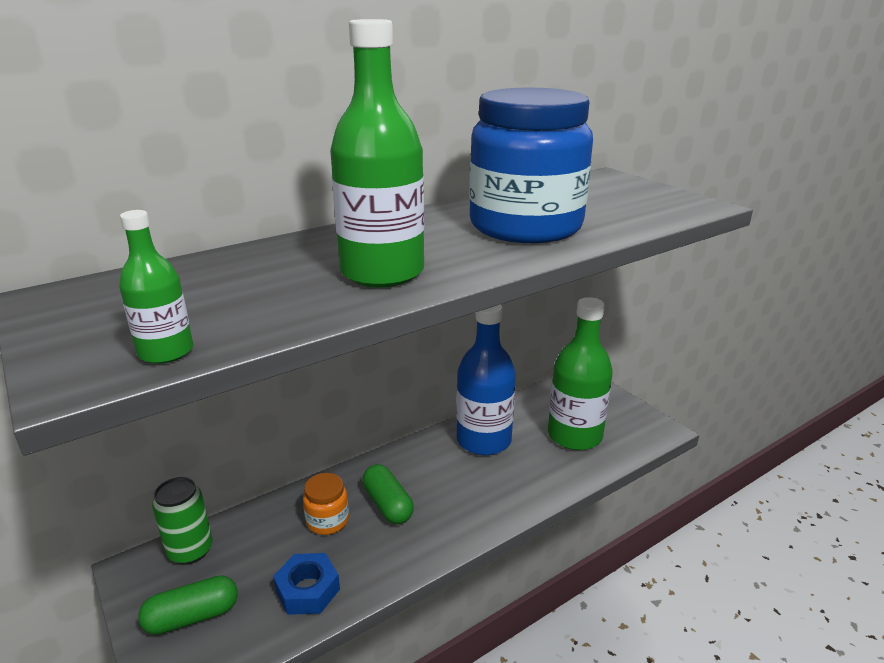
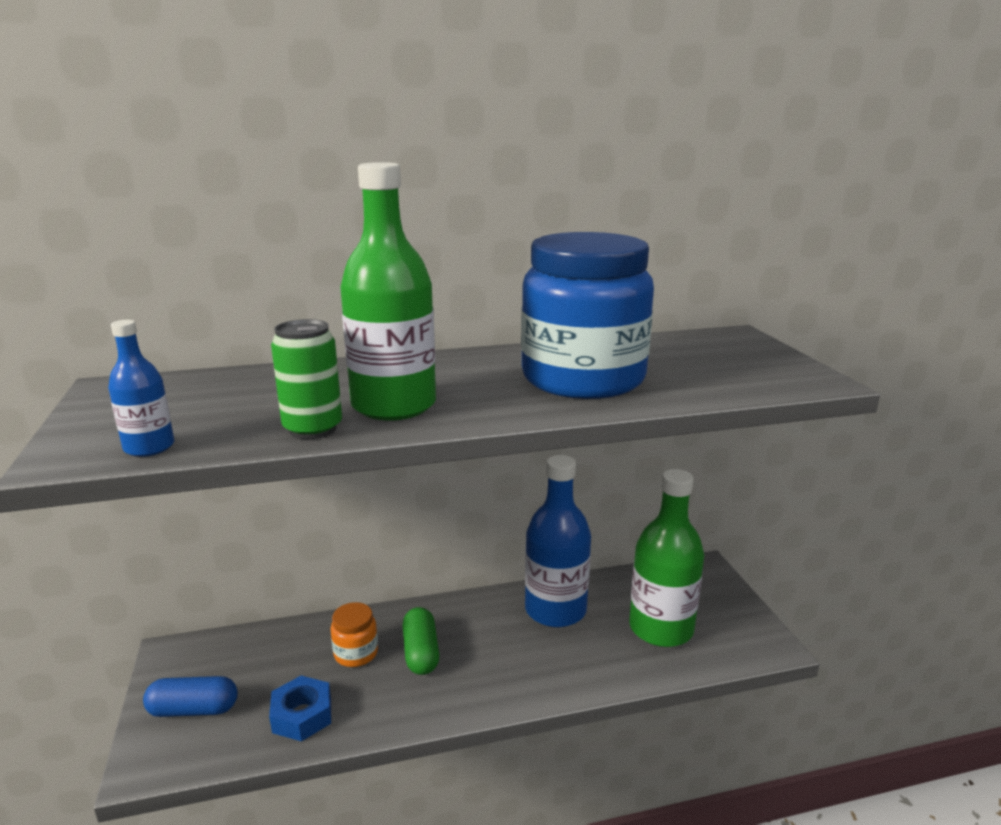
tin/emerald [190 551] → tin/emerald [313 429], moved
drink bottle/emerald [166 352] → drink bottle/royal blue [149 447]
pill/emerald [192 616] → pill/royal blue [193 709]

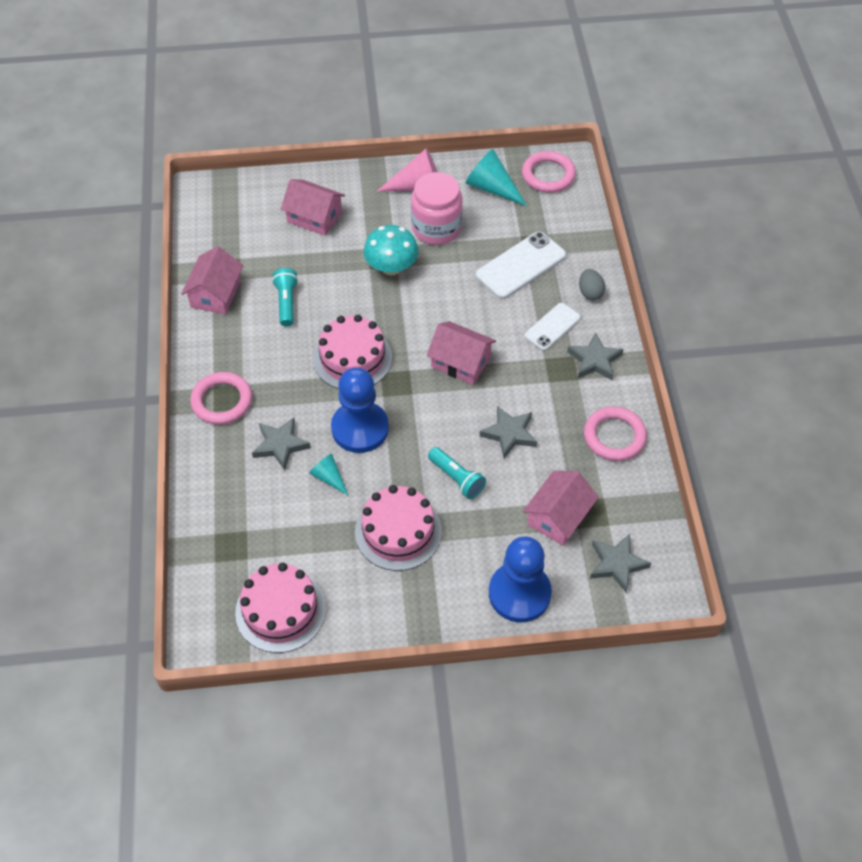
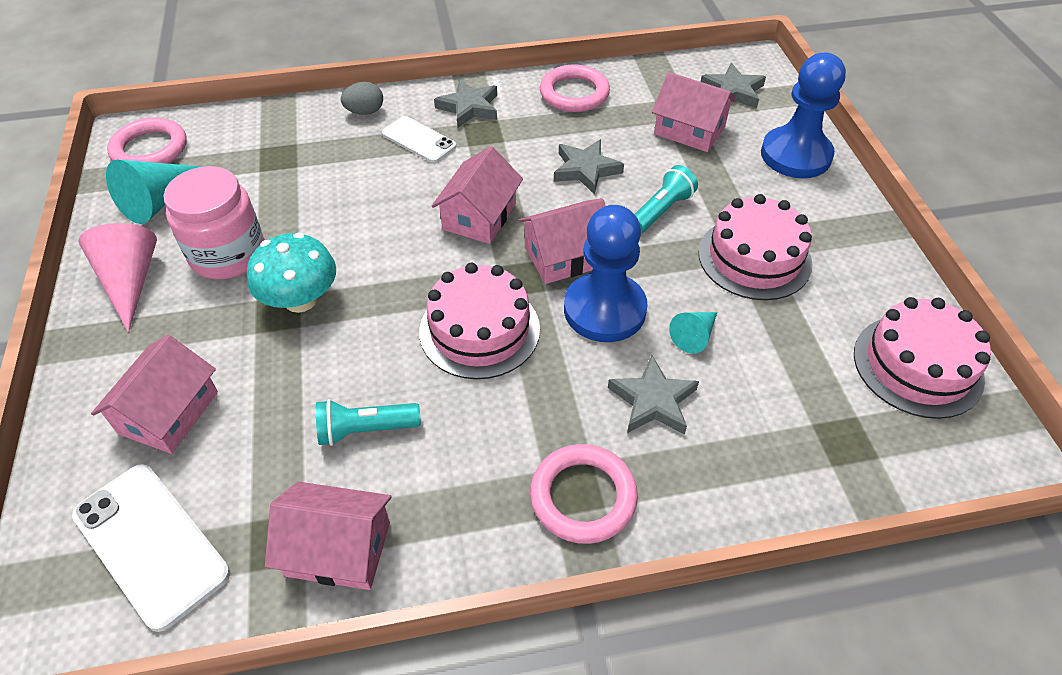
- → house/rosy [565 256]
phone/snow-white [521 266] → phone/snow-white [151 544], moved

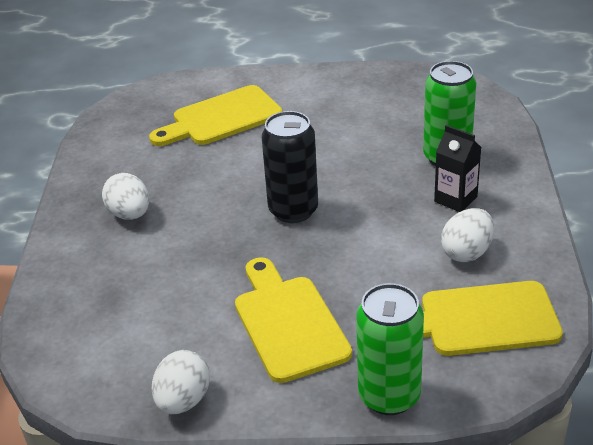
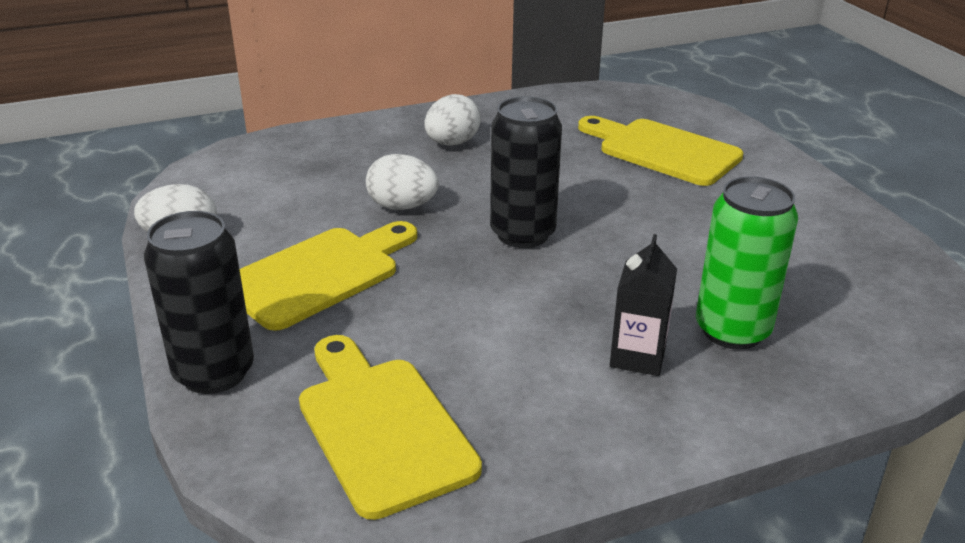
toy egg/snow-white [467 252] → toy egg/snow-white [402 206], moved
tin/emerald [389 396] → tin/ebony [214 372]

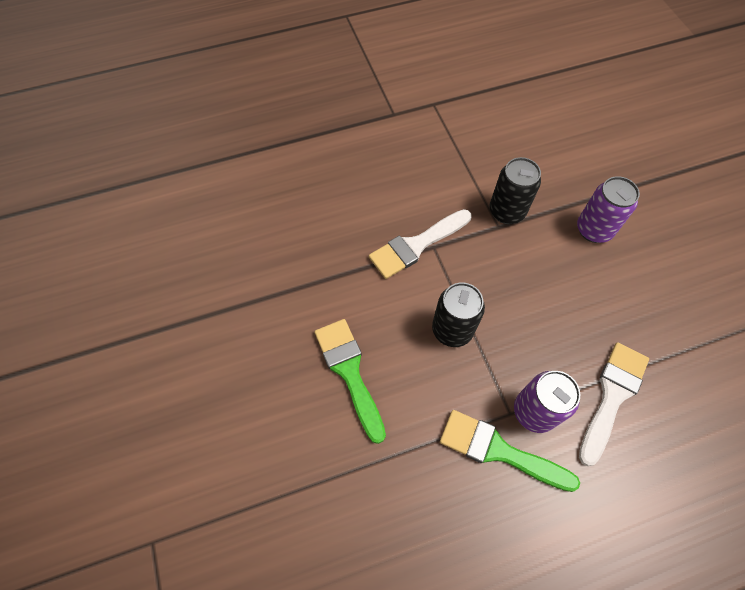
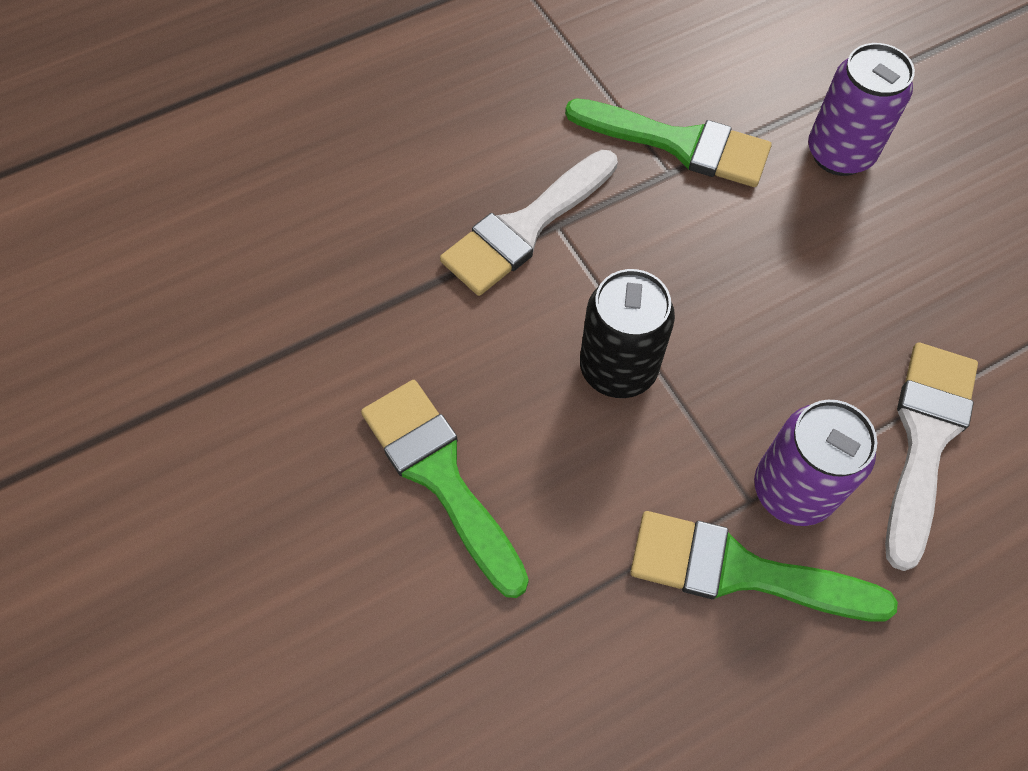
tin/ebony [506 211] → brush/emerald [679 144]

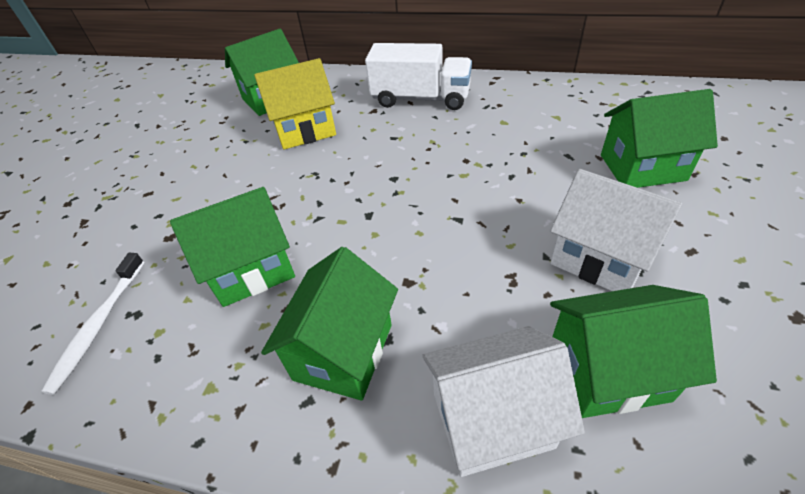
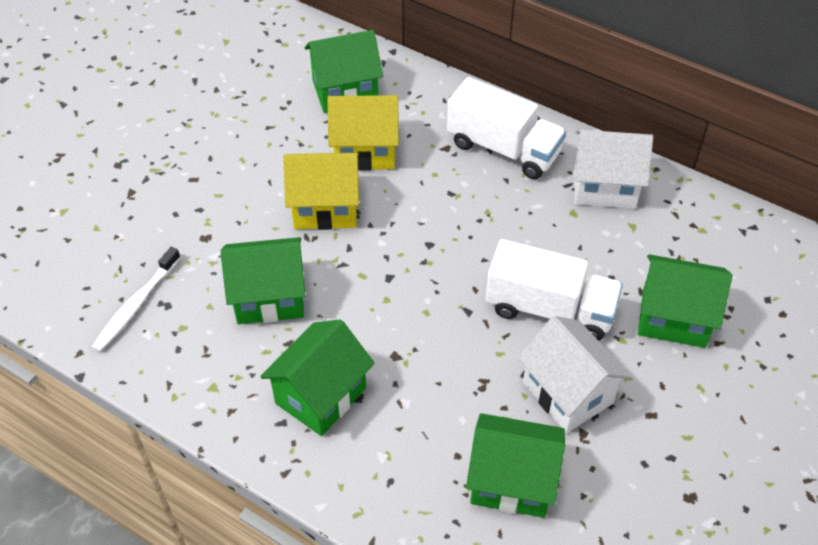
- → house/golden [325 208]
- → lorry/snow-white [550 309]
house/snow-white [492 420] → house/snow-white [604 187], moved

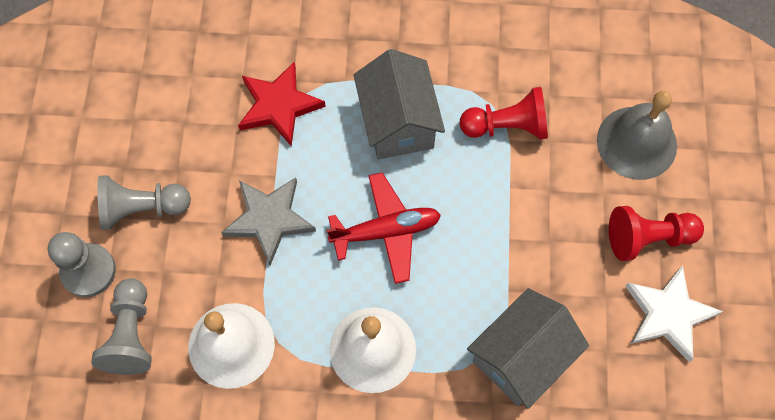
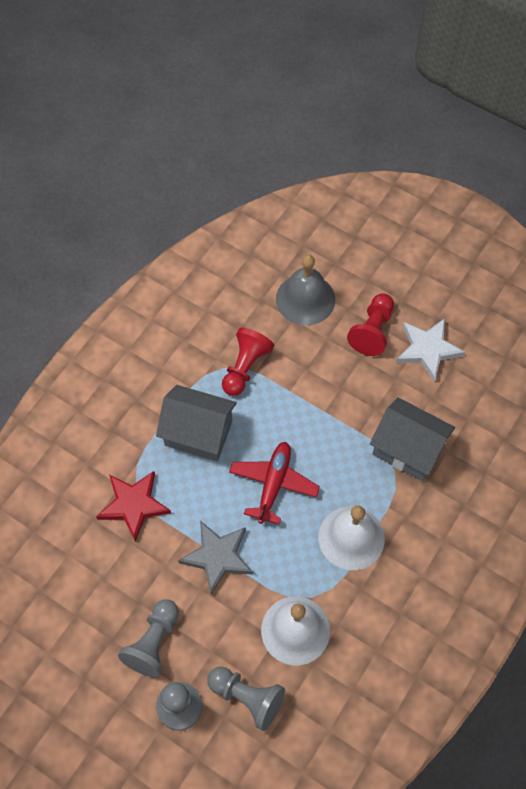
house/grey [521 357] → house/grey [407 449], 45 degrees counterclockwise

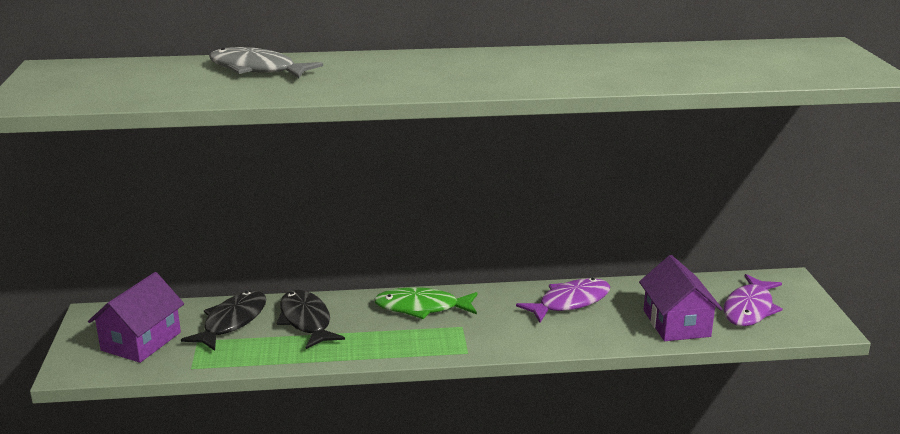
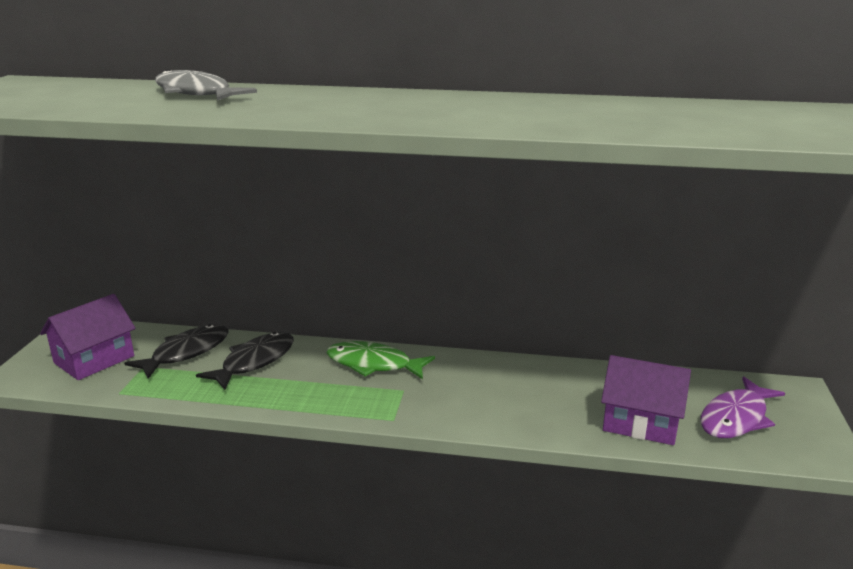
fish figure/violet [570 302] → -
fish figure/ebony [306 321] → fish figure/ebony [254 362], 45 degrees clockwise
house/violet [676 323] → house/violet [641 422], 75 degrees counterclockwise

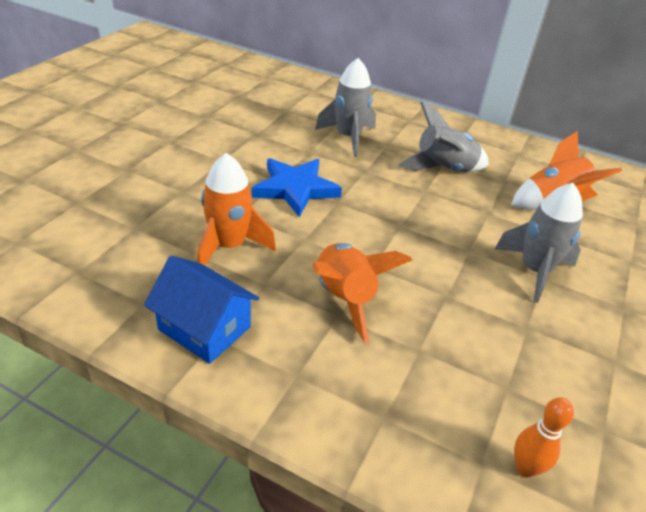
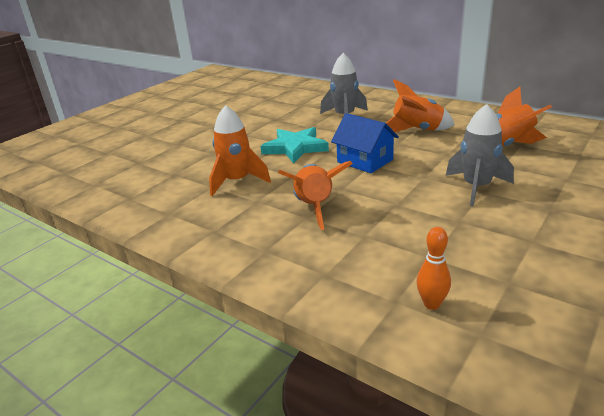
house/royal blue [204 328] → house/royal blue [365 161], moved
star shape/royal blue [295 189] → star shape/teal [295 148]
rocket/grey [444 169] → rocket/orange [417 130]

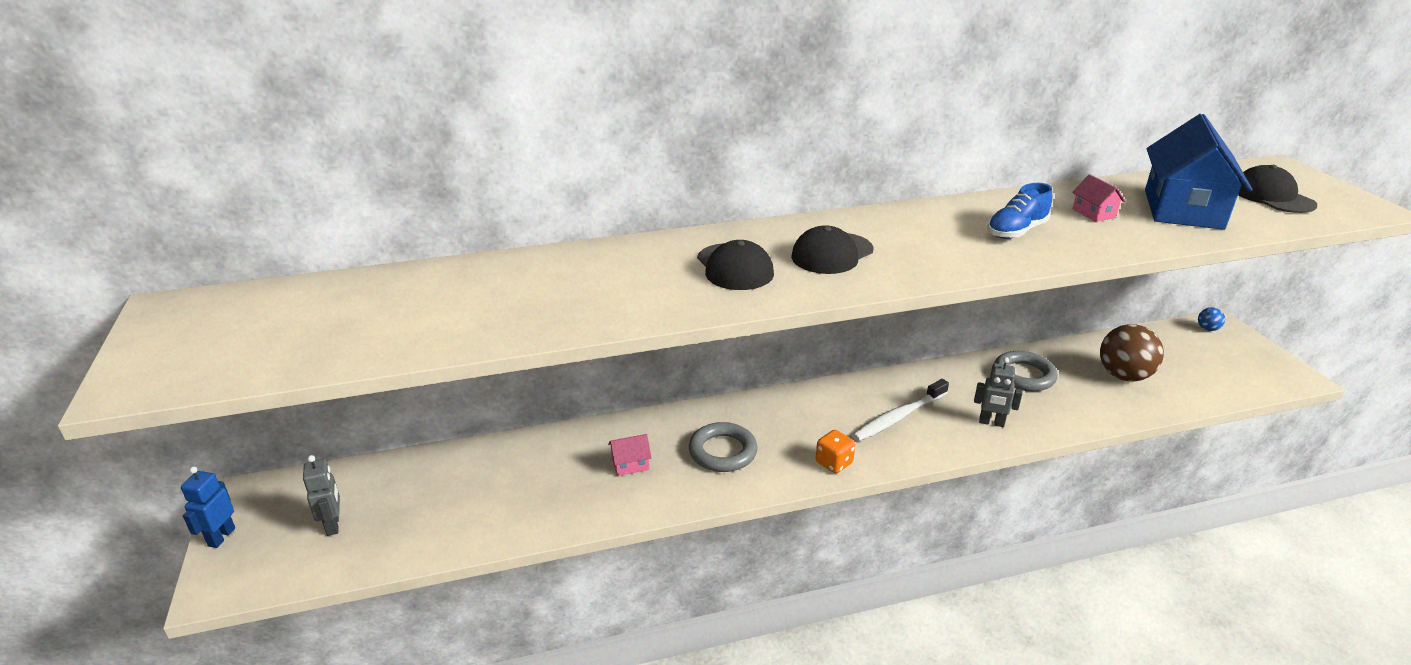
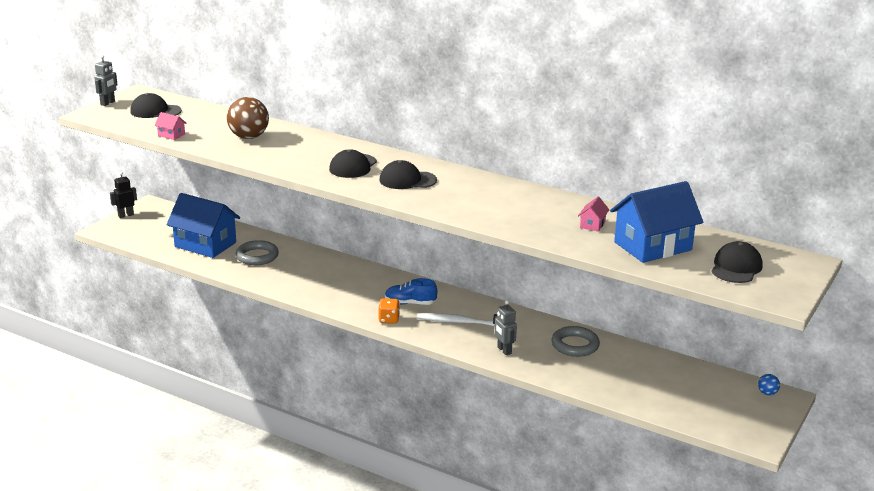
- → peaked cap/ebony [155 111]
- → house/royal blue [205 244]
robot/grey [333 525] → robot/grey [108 103], moved
house/rosy [630 464] → house/rosy [171 135], moved
ring/grey [722 452] → ring/grey [257 256], moved
lace-up shoe/royal blue [1016 231] → lace-up shoe/royal blue [410 303], moved
ball/dark brown [1123 376] → ball/dark brown [248 137], moved
robot/royal blue [221 537] → robot/ebony [126 215]

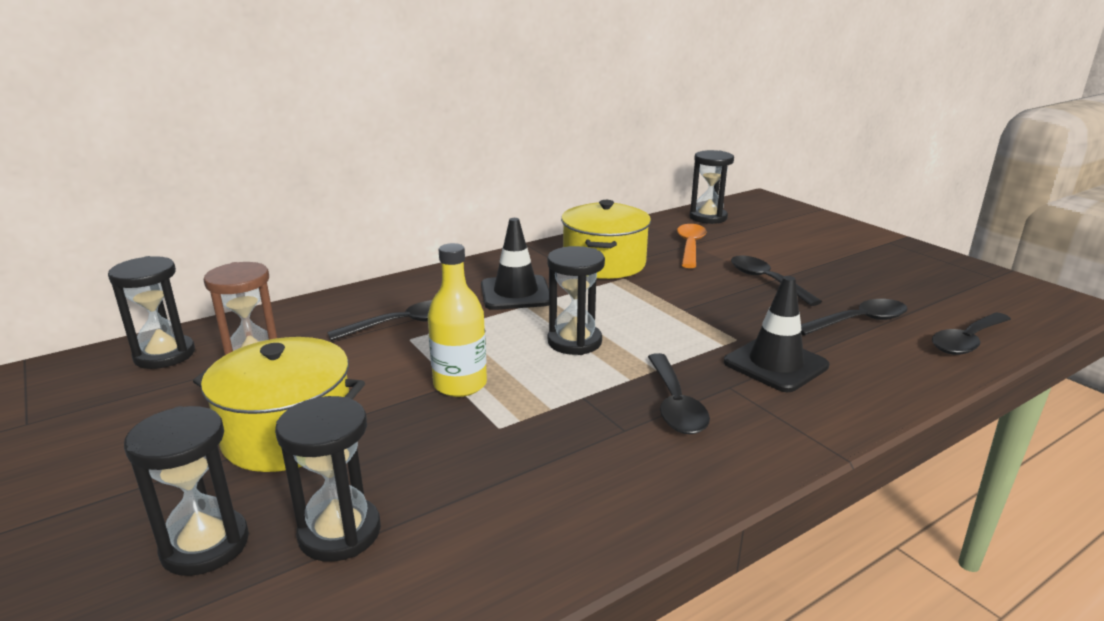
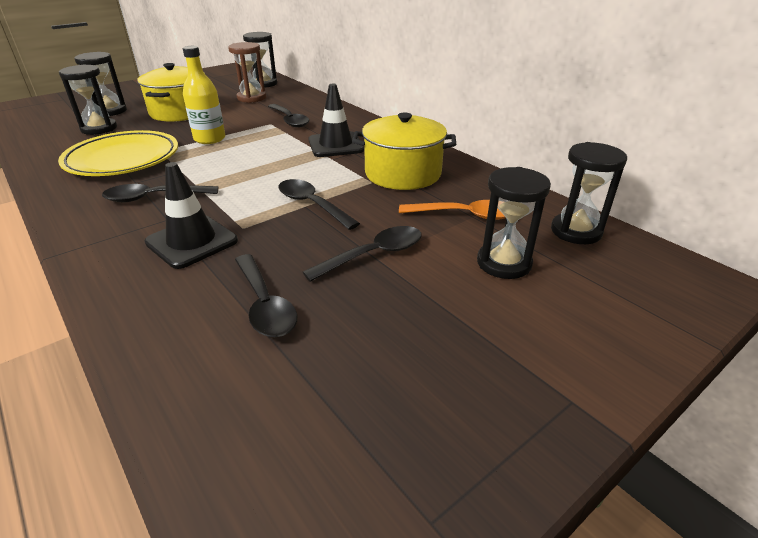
- → dinner plate/golden [123 159]
sandglass/ebony [574 342] → sandglass/ebony [504 263], moved
tablespoon/ebony [967 341] → tablespoon/ebony [312 205], moved

